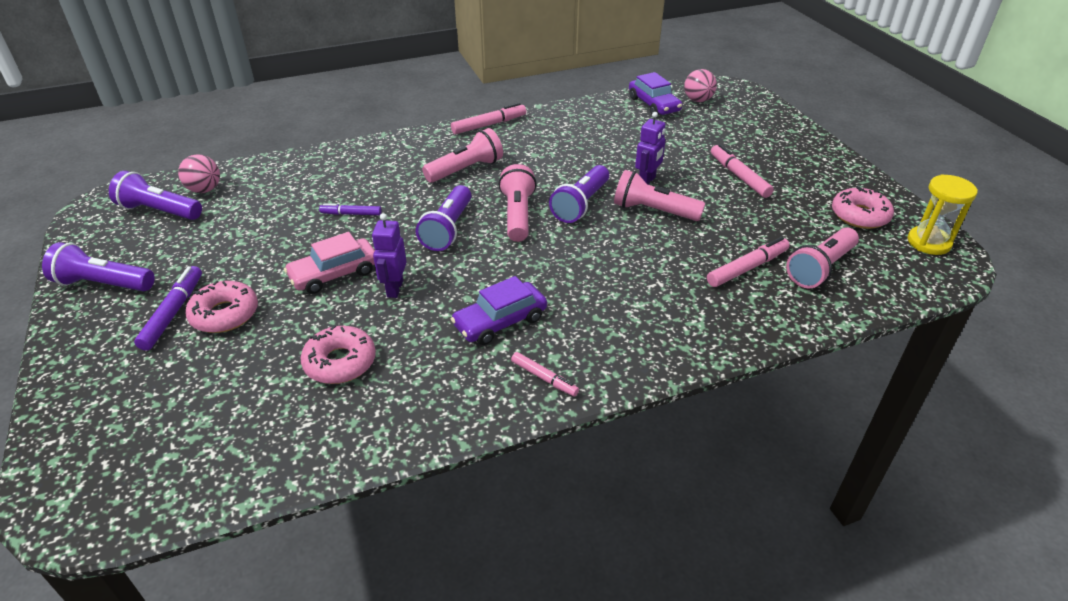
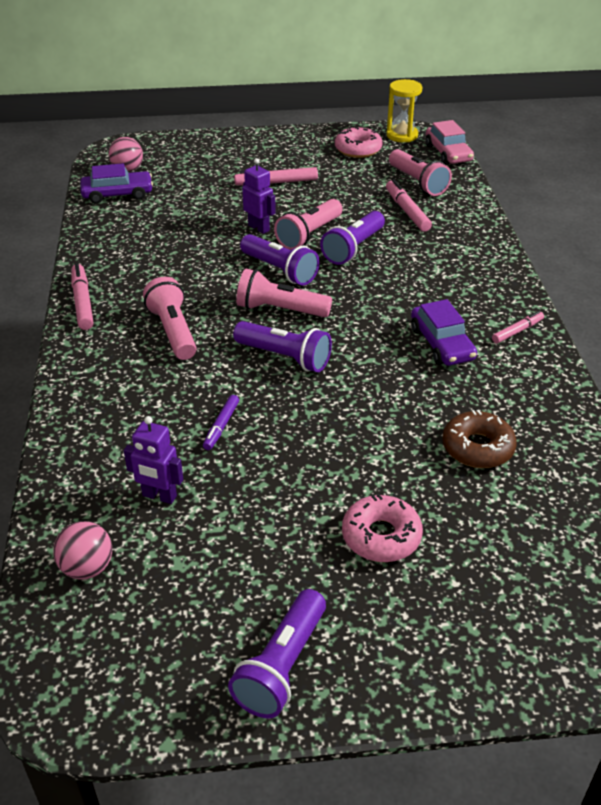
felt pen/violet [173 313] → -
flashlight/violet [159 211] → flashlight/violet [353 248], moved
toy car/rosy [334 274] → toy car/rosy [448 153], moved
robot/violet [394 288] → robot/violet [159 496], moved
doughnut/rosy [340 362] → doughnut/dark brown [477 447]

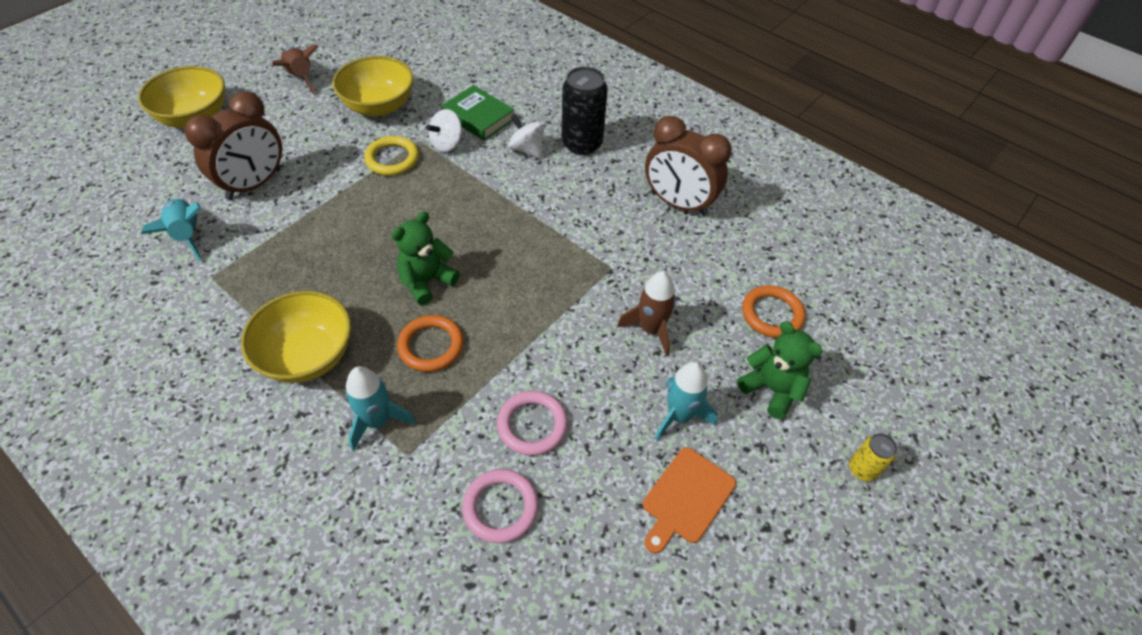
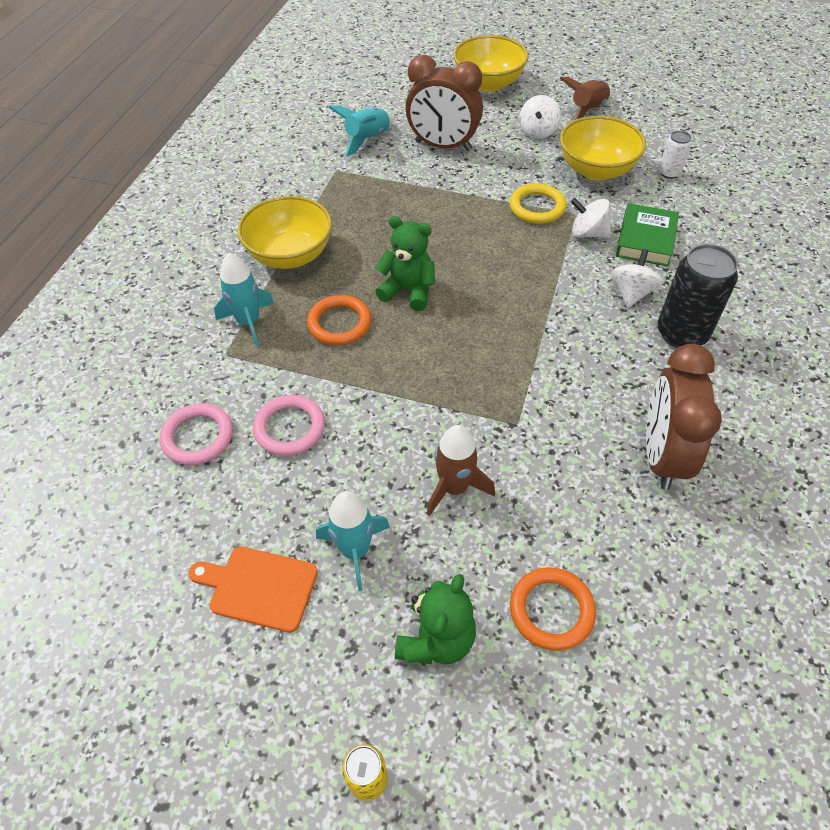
- → toy top/snow-white [538 132]
- → tin/snow-white [669 173]

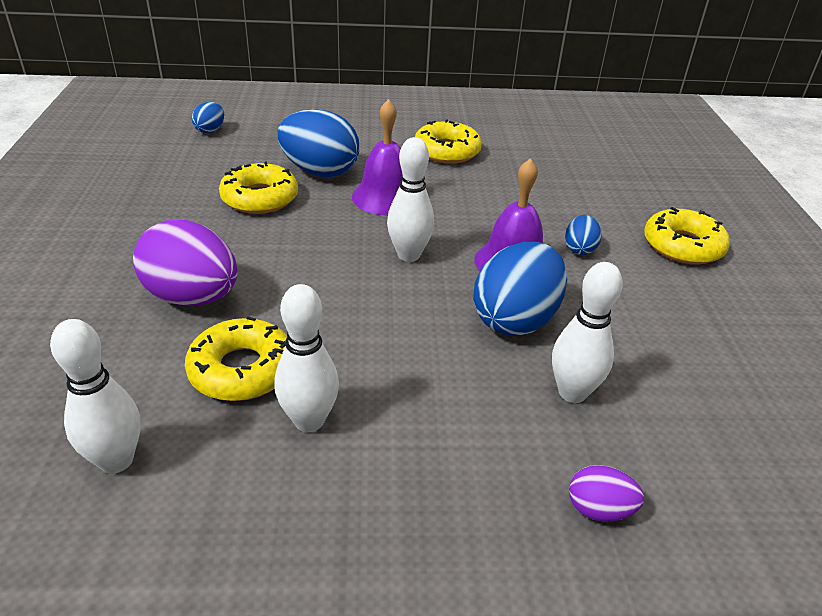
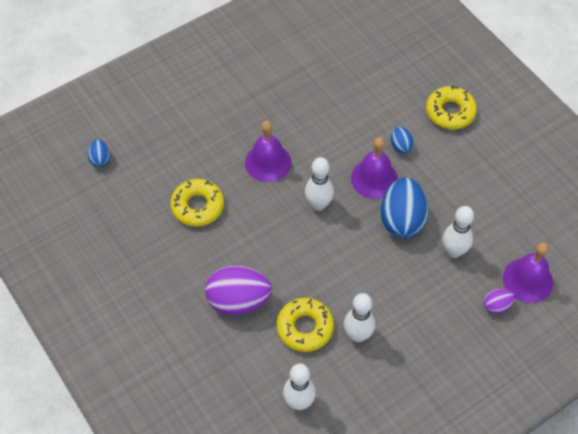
toy egg/royal blue [320 171] → -
doughnut/golden [447 151] → -
- → hand bell/violet [527 280]

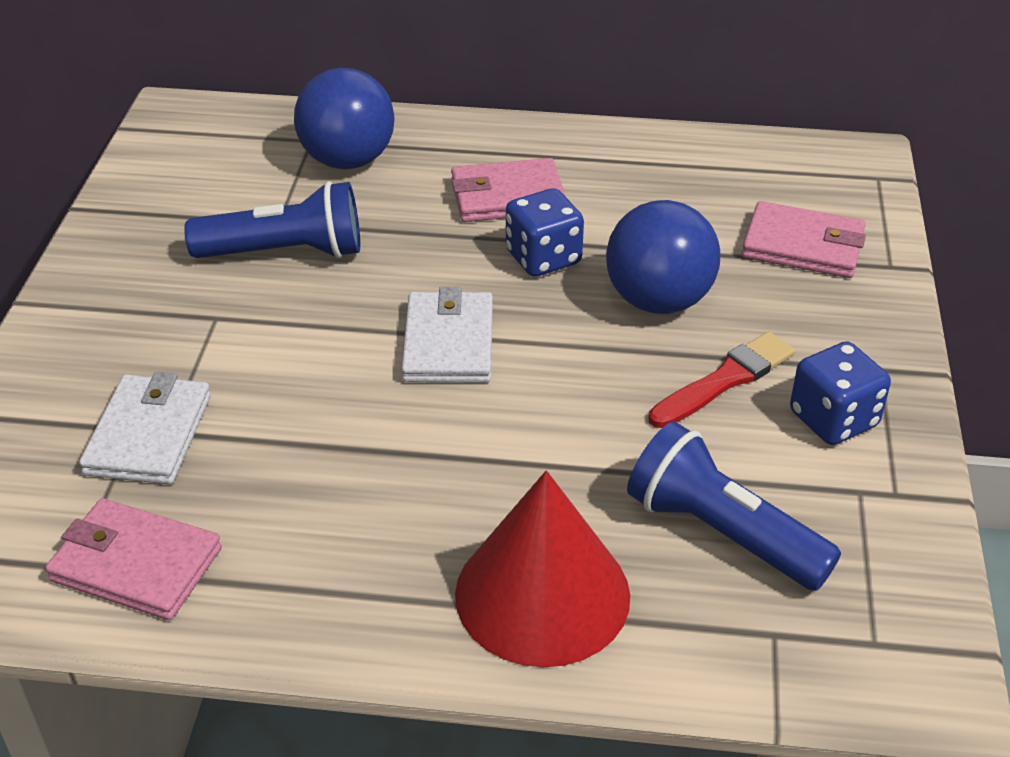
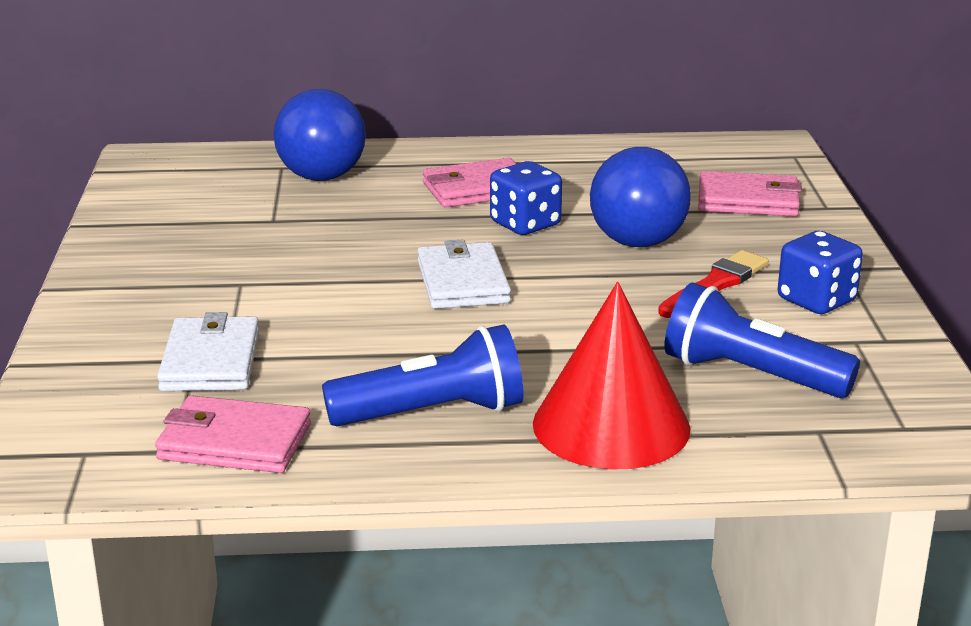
flashlight/royal blue [285 252] → flashlight/royal blue [432 413], moved

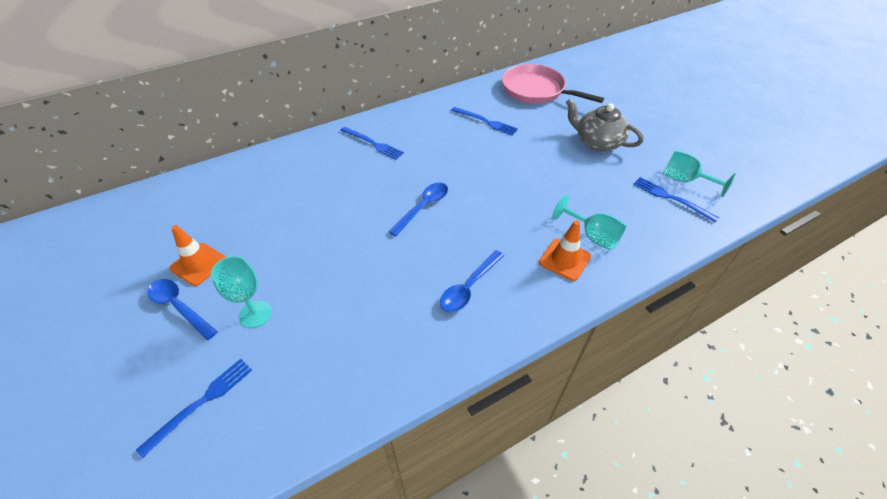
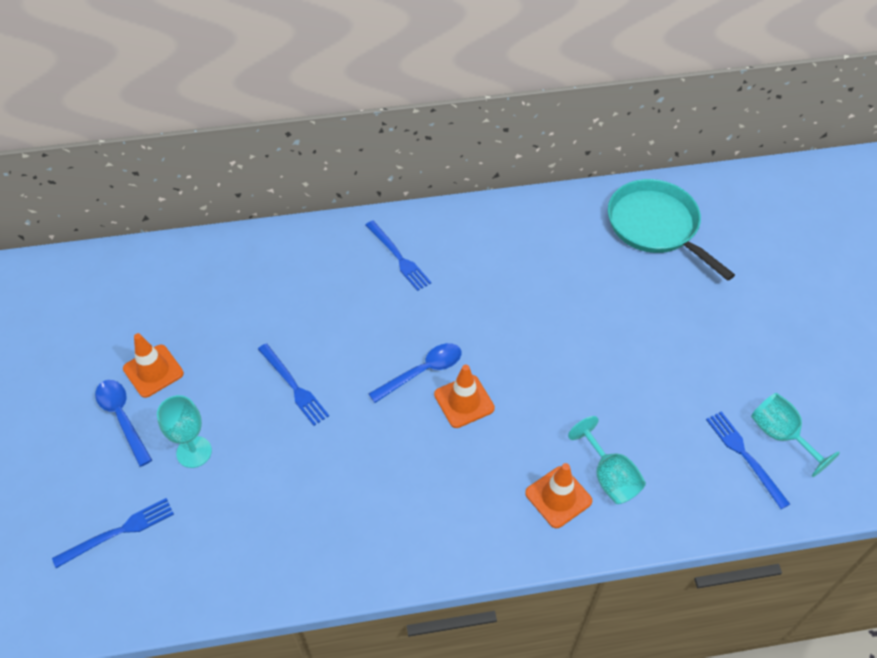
tablespoon/royal blue [468 287] → -
tea pot/grey [597 142] → -
- → road cone/orange [464 401]
table fork/royal blue [485 121] → table fork/royal blue [294 386], moved
skillet/rosy [536 90] → skillet/teal [655 226]

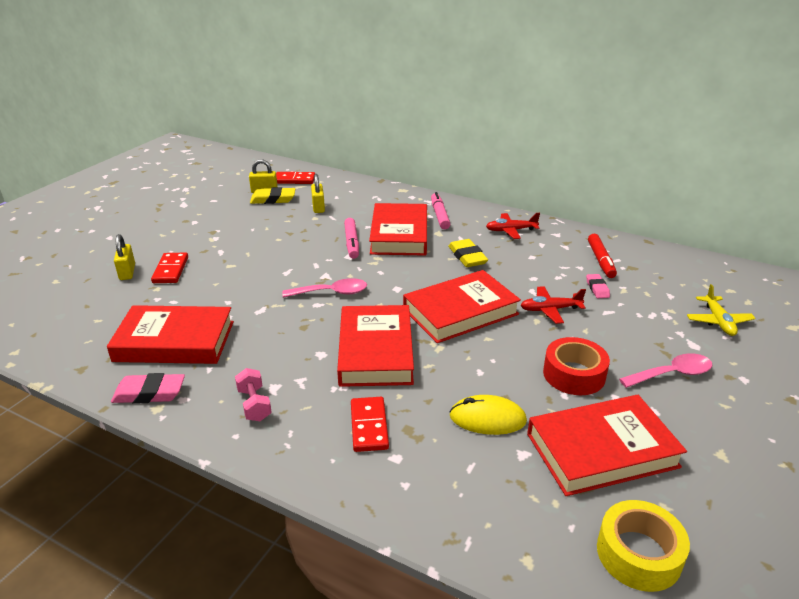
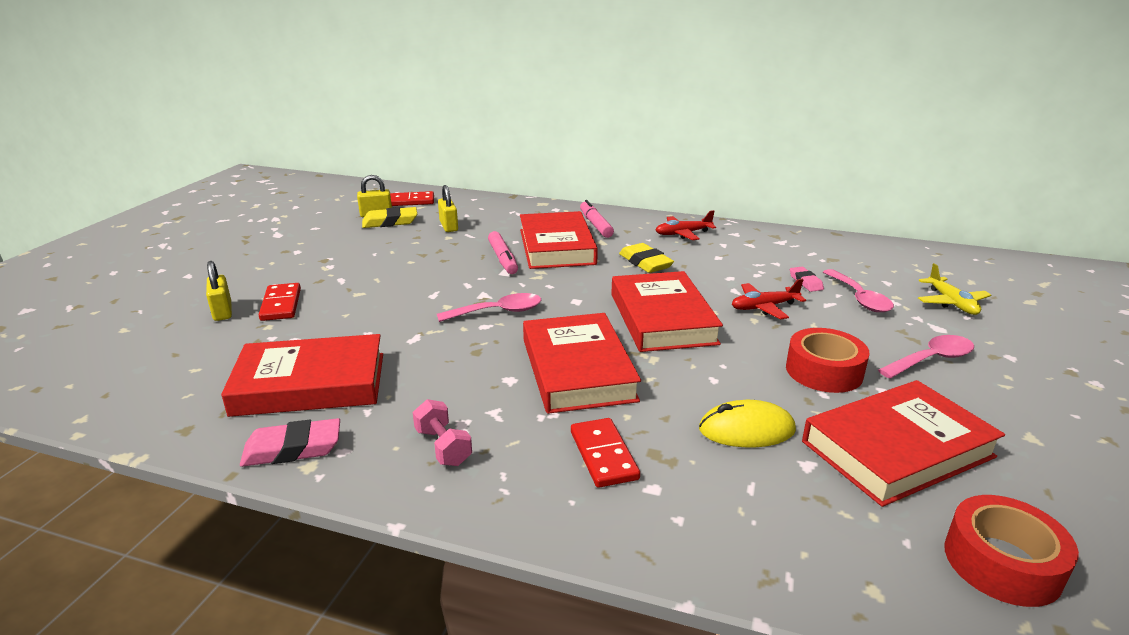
felt pen/red [601 260] → -
- → tablespoon/rosy [859 298]
tape/golden [638 554] → tape/red [1002 563]
book/red [460 312] → book/red [662 318], 60 degrees counterclockwise

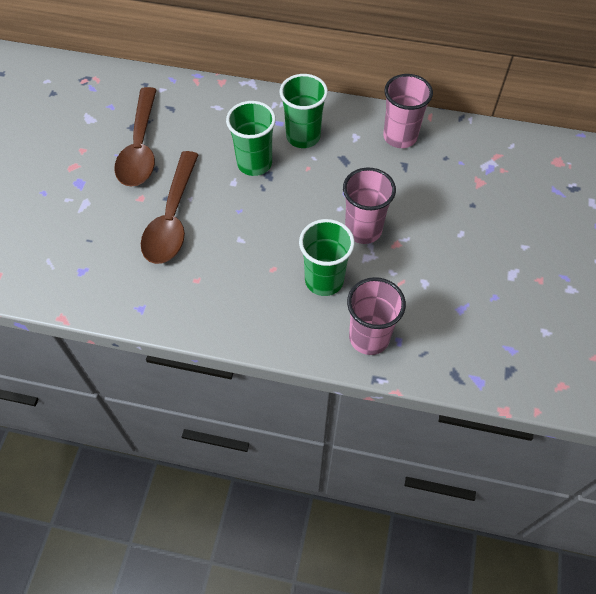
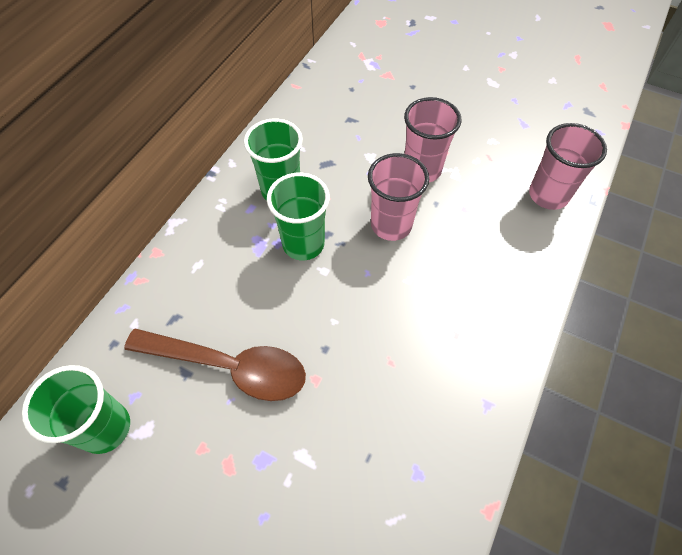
tablespoon/dark brown [172 218] → -
beaker/emerald [324 280] → beaker/emerald [105 428], moved
beaker/rosy [400 137] → beaker/rosy [391 225], moved

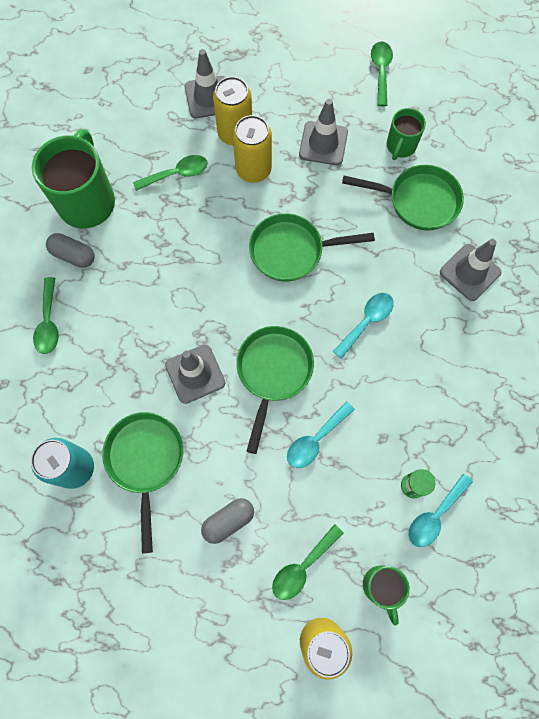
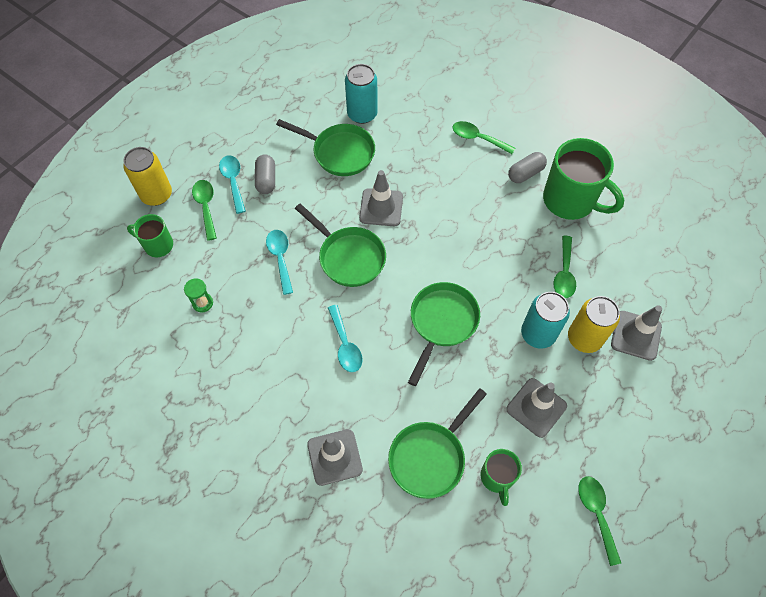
tablespoon/teal [435 515] → tablespoon/teal [233 181], moved
tin/golden [253 170] → tin/teal [538 334]
tablespoon/emerald [381 71] → tablespoon/emerald [596 514], 135 degrees counterclockwise
mug/emerald [400 146] → mug/emerald [497 477], 150 degrees counterclockwise

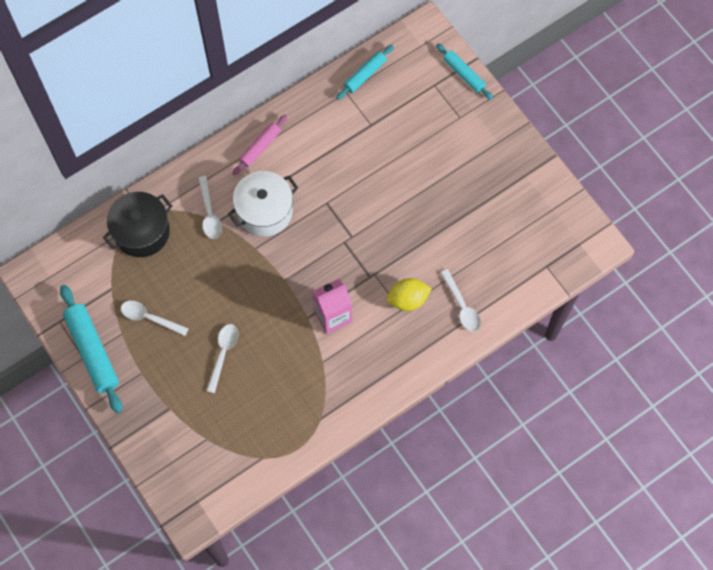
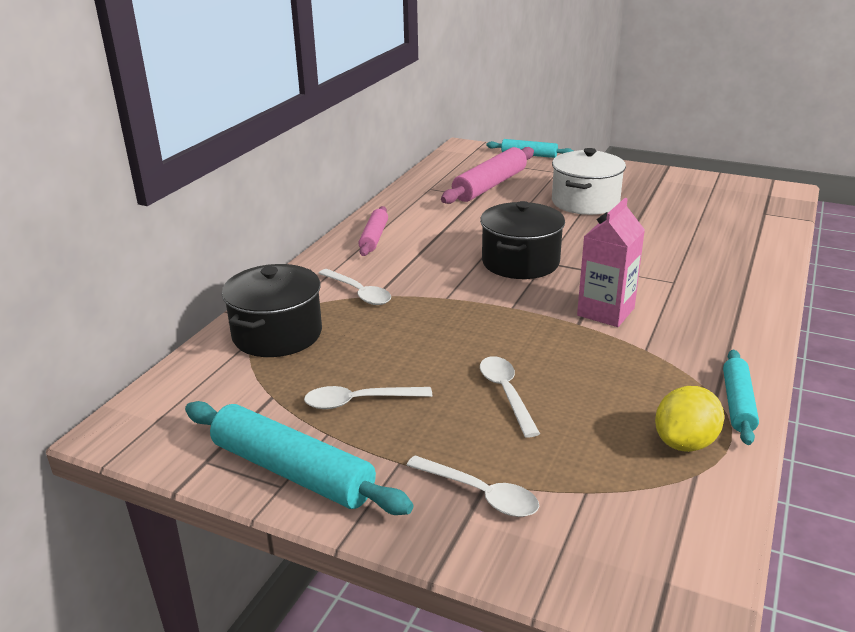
- → dough roller/rosy [490 186]
- → stockpot/ebony [520 262]
stockpot/snow-white [264 211] → stockpot/snow-white [585 202], moved
dough roller/teal [365 75] → dough roller/teal [738 403], moved
lemon/golden [408 299] → lemon/golden [685 443], moved
tablespoon/snow-white [462 306] → tablespoon/snow-white [481 494], moved

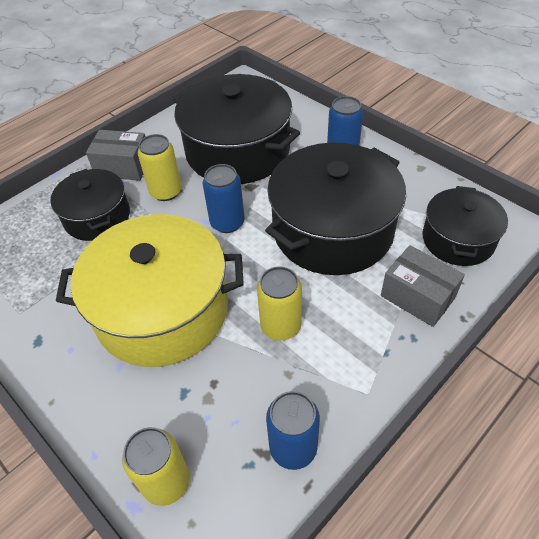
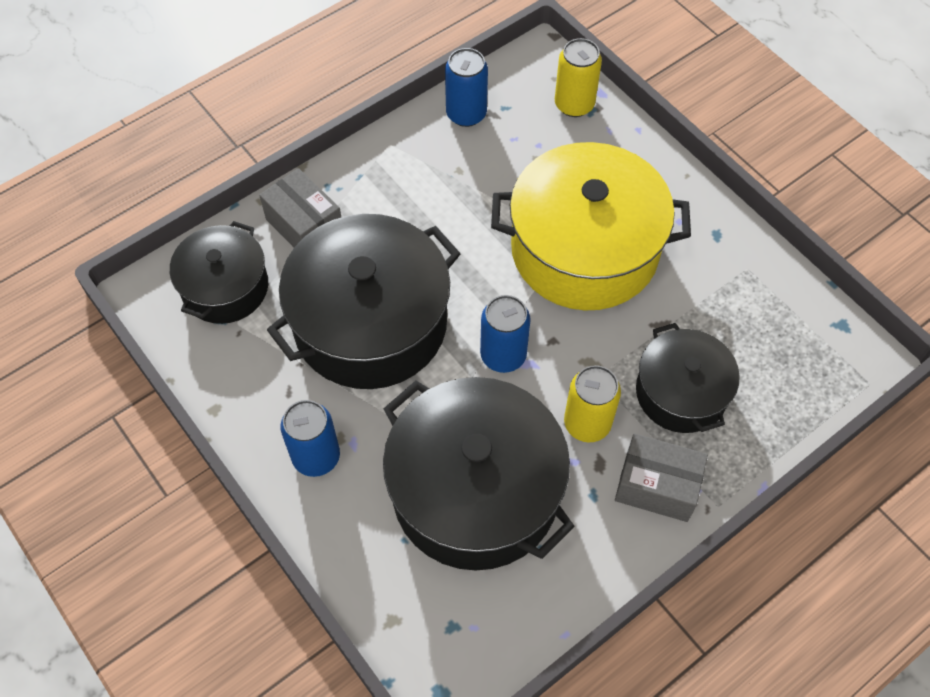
tin/golden [280 326] → -

